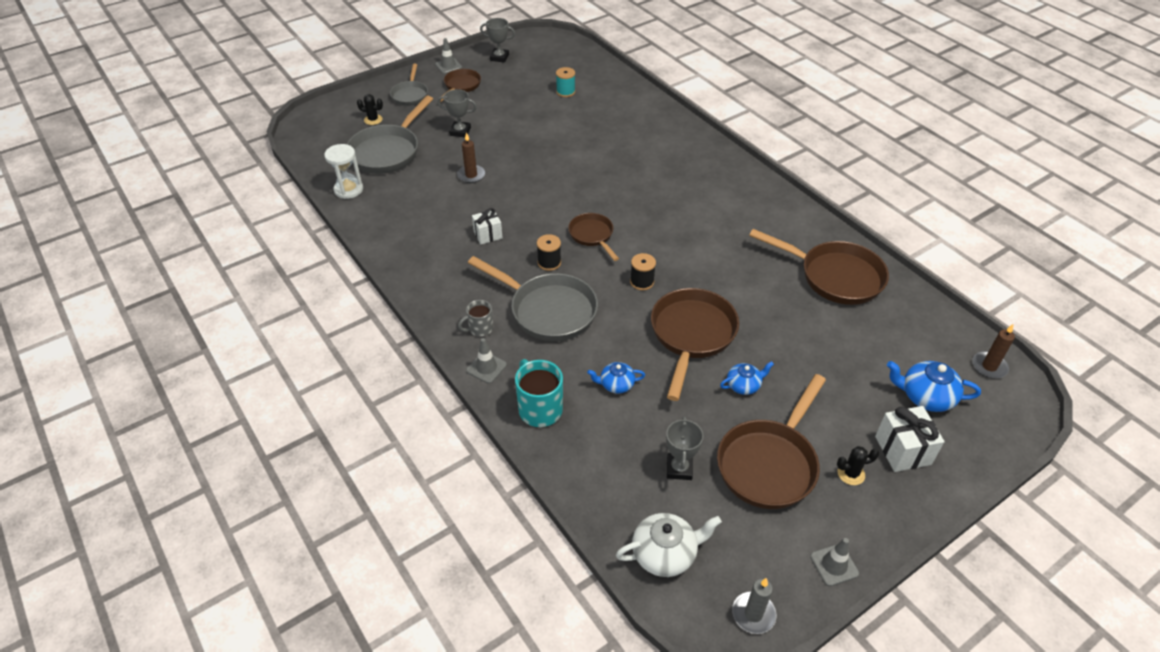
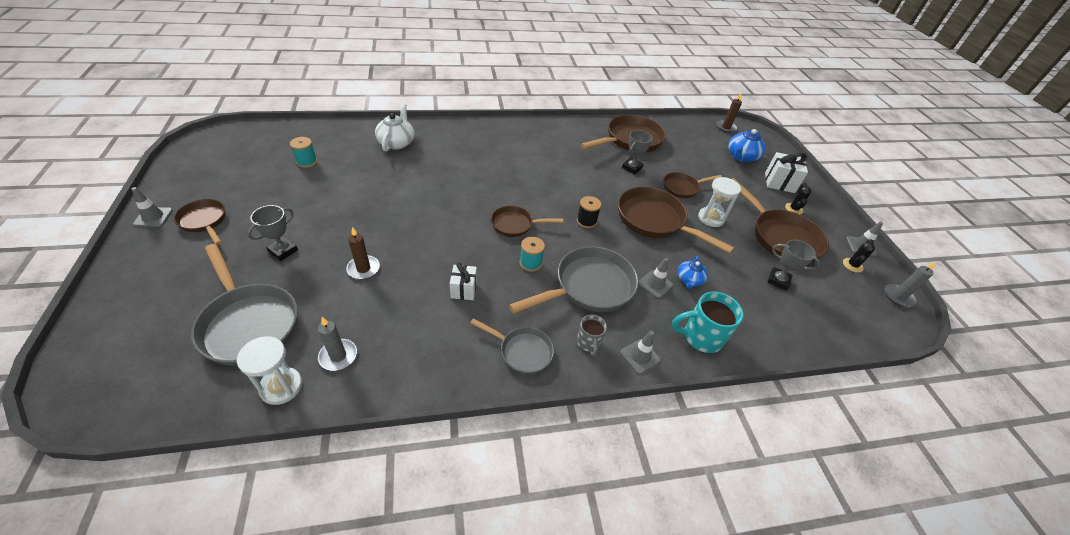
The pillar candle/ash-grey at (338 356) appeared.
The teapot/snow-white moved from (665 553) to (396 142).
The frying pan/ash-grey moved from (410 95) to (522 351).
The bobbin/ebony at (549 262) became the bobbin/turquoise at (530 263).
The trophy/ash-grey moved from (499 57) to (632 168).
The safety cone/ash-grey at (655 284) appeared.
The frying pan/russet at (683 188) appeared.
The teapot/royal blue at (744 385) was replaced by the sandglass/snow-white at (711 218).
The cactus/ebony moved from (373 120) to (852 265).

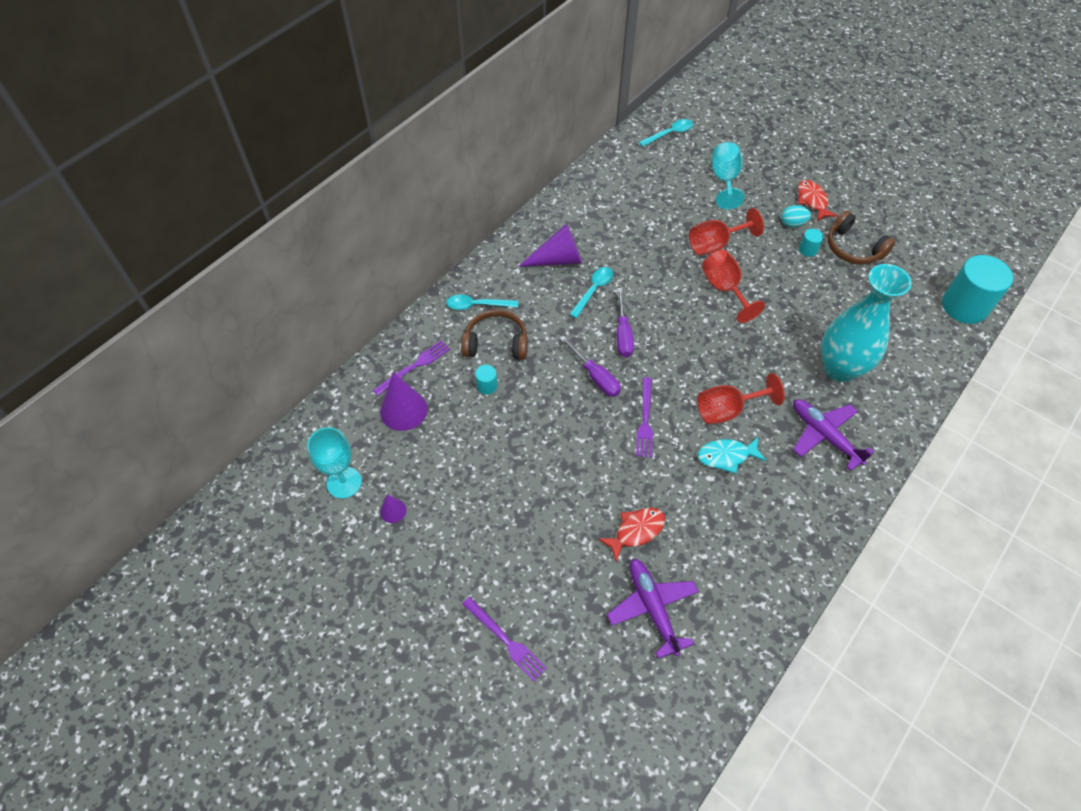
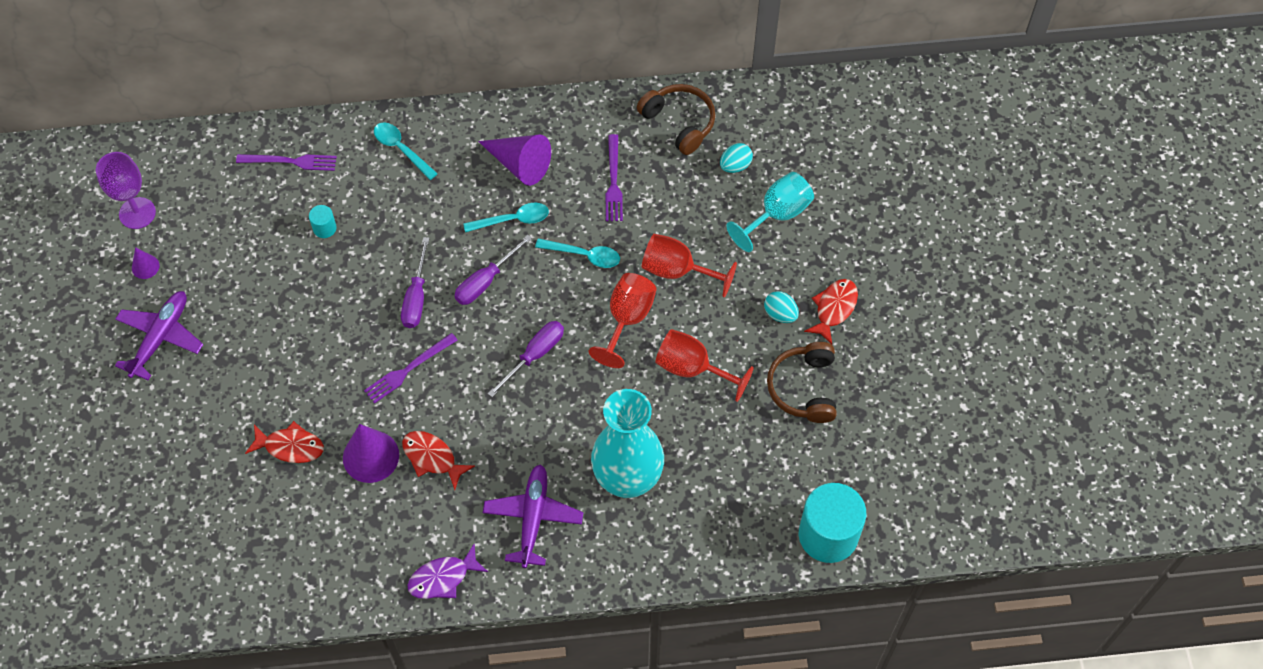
The wine glass/turquoise at (344 482) became the wine glass/violet at (137 213).
The aeroplane/violet moved from (652 608) to (160 338).
The cone/violet moved from (403 410) to (371 456).
The fish/turquoise at (726 456) became the fish/red at (432 458).
The fish/violet at (443 578) appeared.
The screwdriver/violet at (534 355) appeared.
The teaspoon/turquoise moved from (669 134) to (584 255).
The fork/violet moved from (505 640) to (613 181).
The headphones/russet moved from (496 343) to (679 122).
The wine glass/red moved from (727 410) to (692 368).
The toy egg/turquoise at (735 165) appeared.
The cylinder shape/turquoise at (808 250) disappeared.

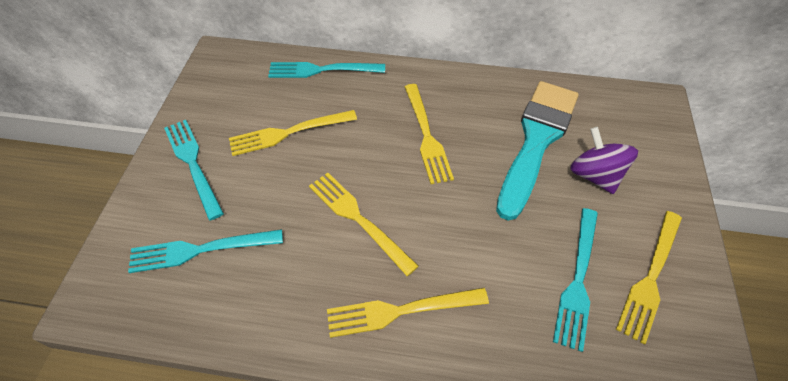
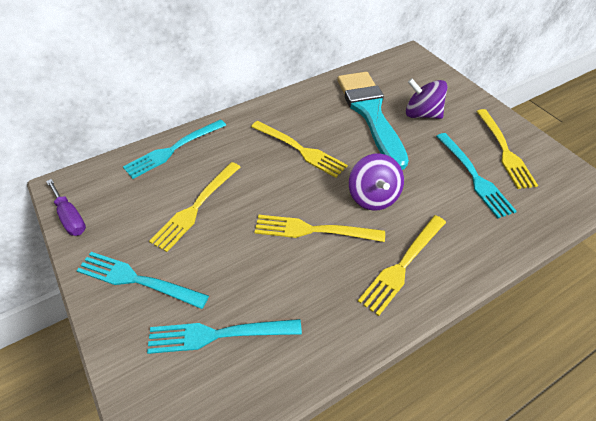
The screwdriver/violet at (70 217) appeared.
The fork/turquoise at (201 250) turned 45 degrees clockwise.
The toy top/violet at (373 197) appeared.

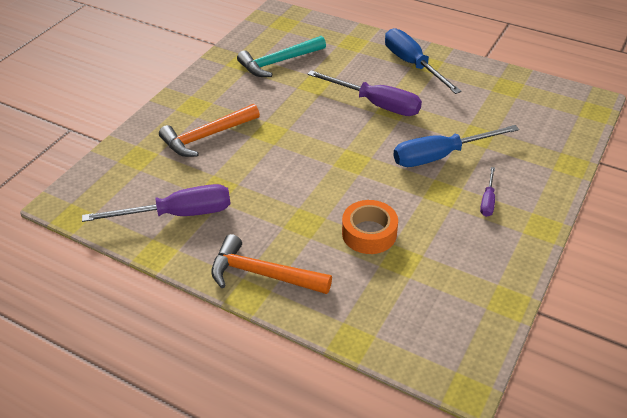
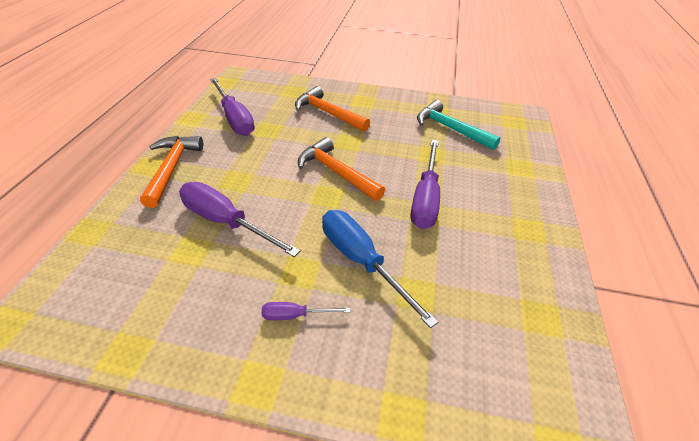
The tape/bright orange at (369 233) was replaced by the screwdriver/violet at (226 222).
The claw hammer/bright orange at (336 172) appeared.
The screwdriver/royal blue at (412 64) disappeared.

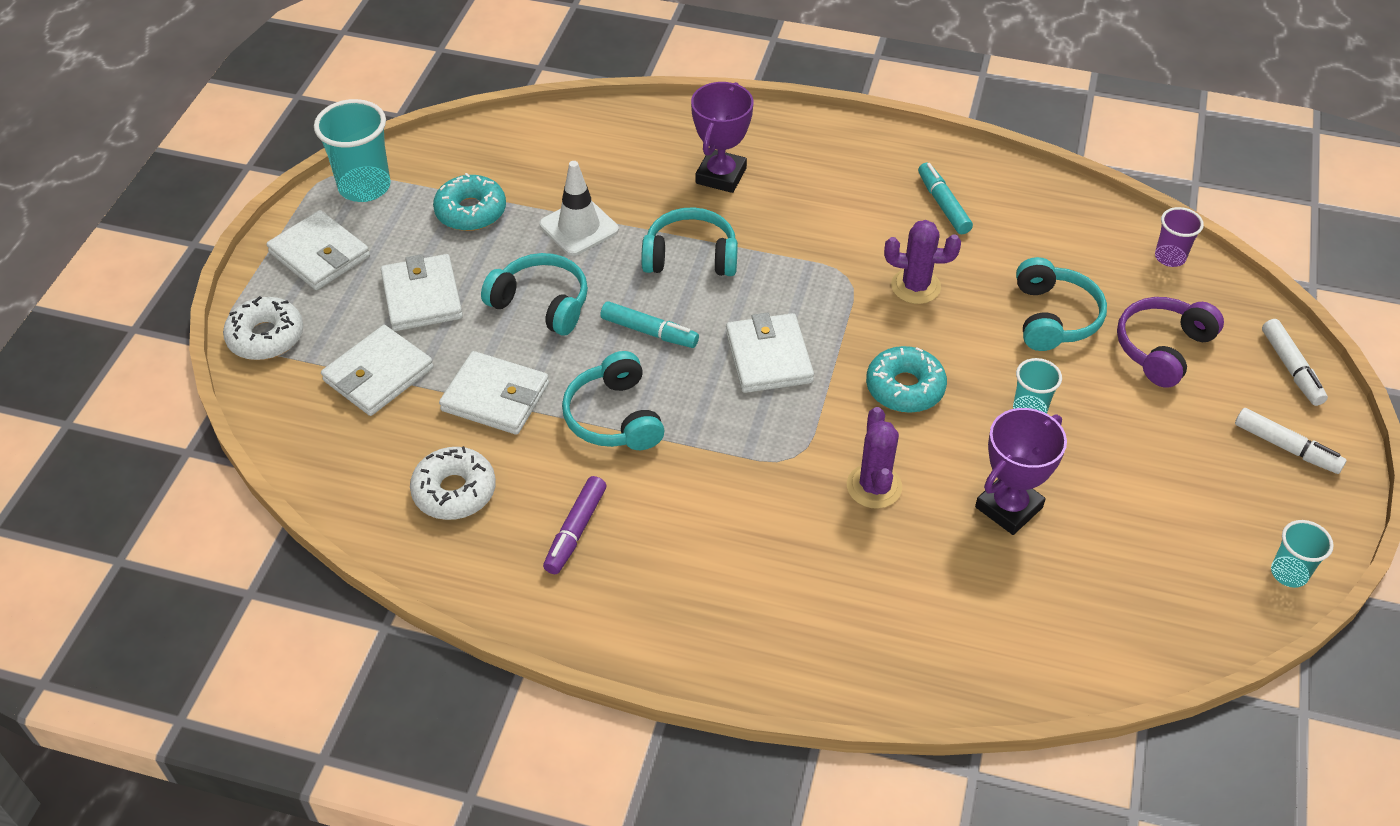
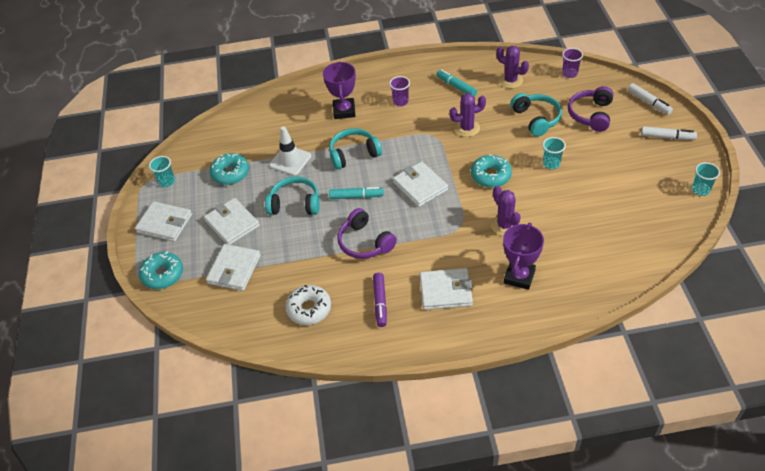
The donut/snow-white at (266 337) became the donut/turquoise at (163 274).
The tumbler/turquoise at (364 187) changed to 0.57 times the size.
The headphones/turquoise at (614 417) became the headphones/violet at (365 242).
The tumbler/violet at (400 101) appeared.
The billfold/snow-white moved from (495 397) to (445 291).
The cactus/violet at (510 80) appeared.
The trophy/violet moved from (1009 507) to (519 277).

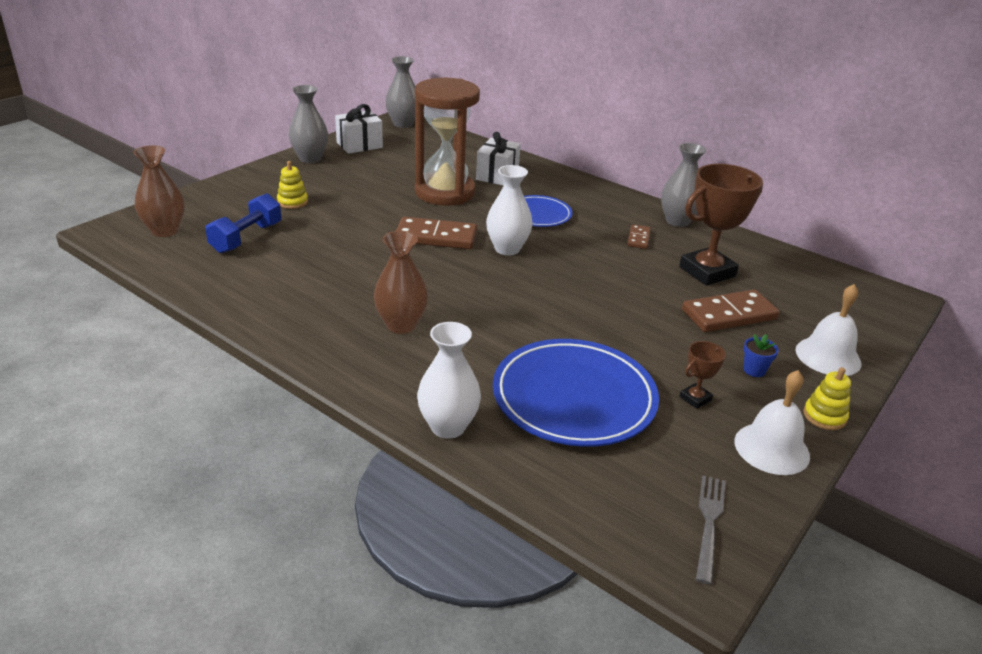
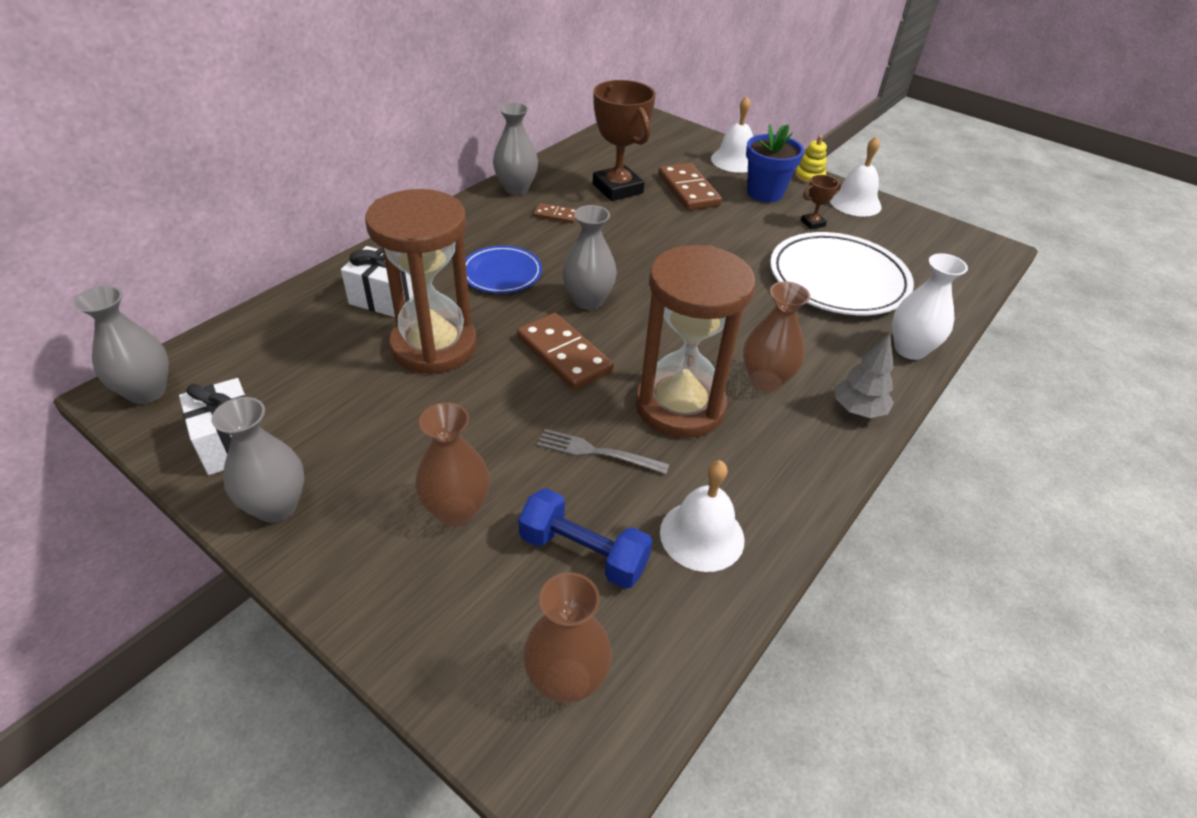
The ring stacker/golden at (292 202) was replaced by the flower vase/russet at (457 510).
The domino/russet at (436 237) turned 45 degrees counterclockwise.
The fork/ash-grey moved from (709 523) to (597 452).
The flower vase/snow-white at (507 249) became the flower vase/ash-grey at (588 301).
The sandglass/russet at (680 406) appeared.
The hand bell/snow-white at (702 535) appeared.
The potted plant/royal blue at (754 370) changed to 2.13 times the size.
The flat dish/royal blue at (574 397) became the flat dish/snow-white at (838 279).
The trophy/russet at (695 398) turned 75 degrees counterclockwise.
The toy tree/ash-grey at (858 410) appeared.

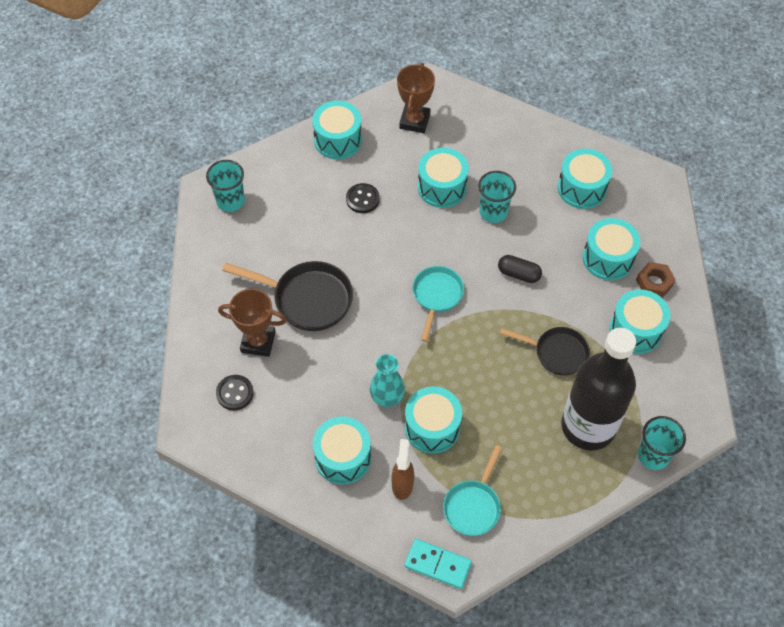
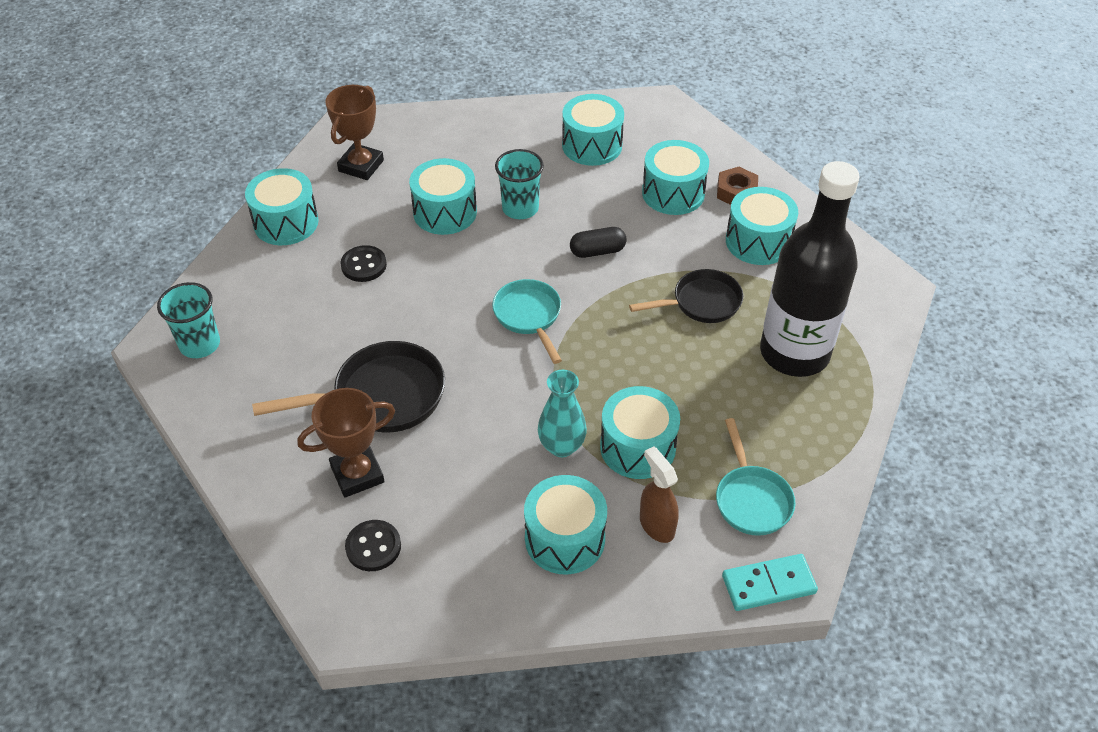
The trophy/russet at (414 121) turned 45 degrees clockwise.
The tumbler/turquoise at (653 455) disappeared.

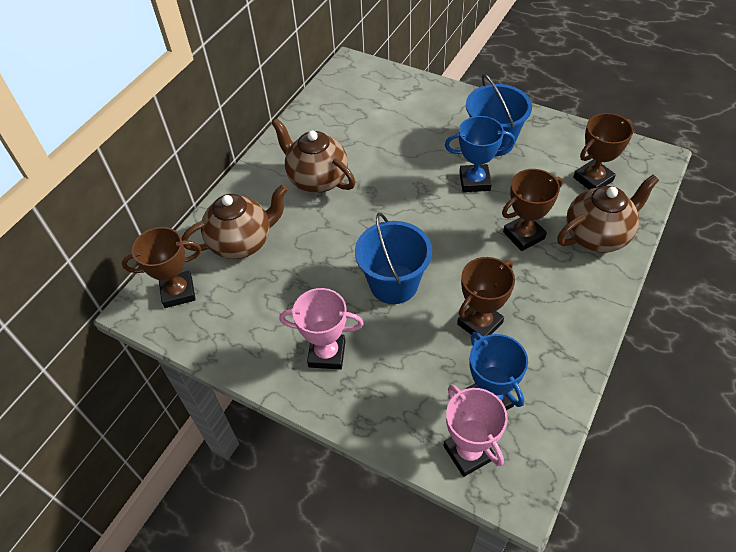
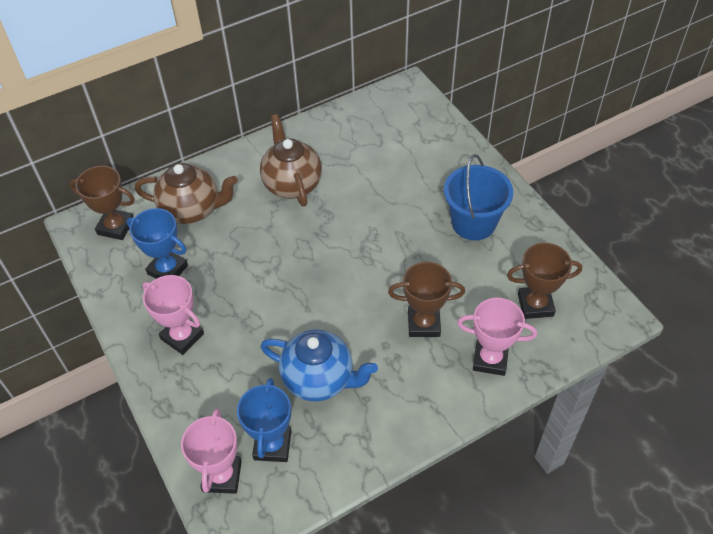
The trophy/royal blue moved from (474 181) to (167 270).
The trophy/russet at (480 323) was replaced by the teapot/royal blue at (319 379).
The teapot/russet at (597 236) was replaced by the trophy/rosy at (490 359).
The bucket/royal blue at (393 284) disappeared.

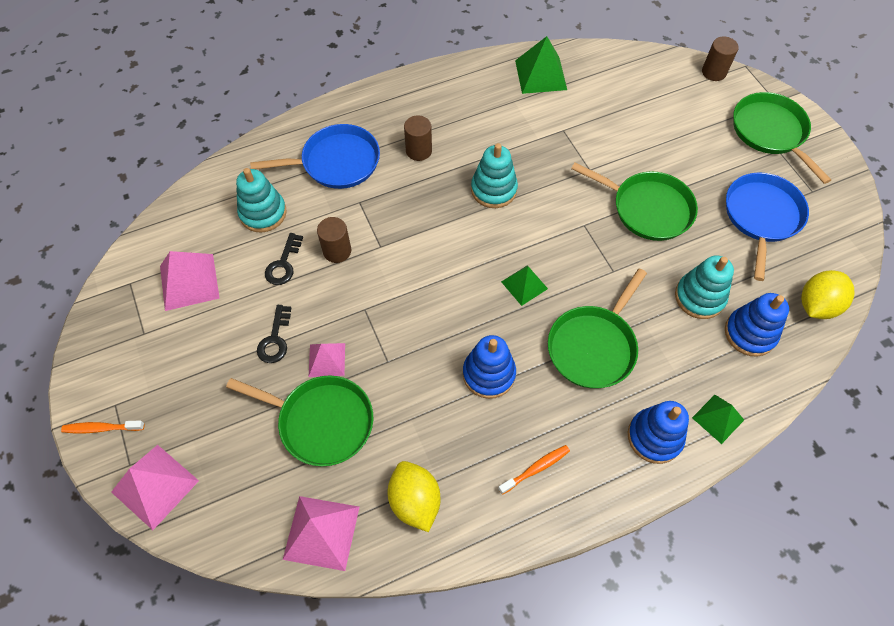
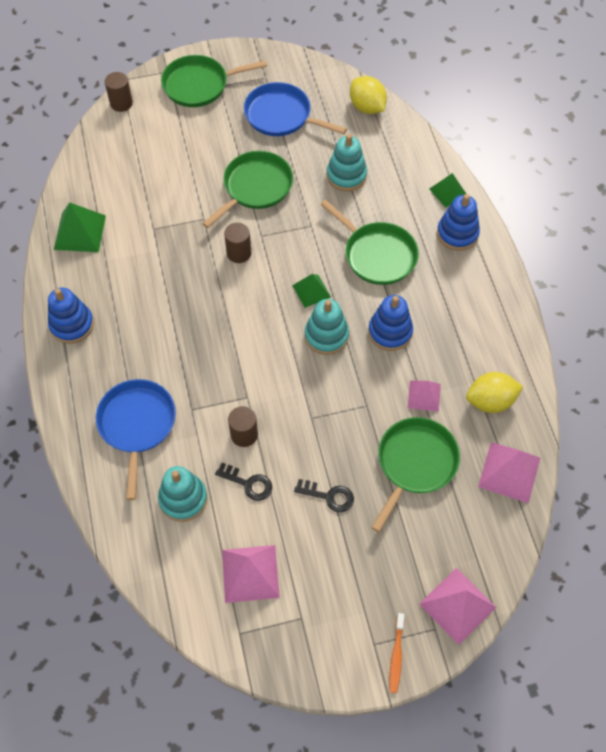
The ring stacker/royal blue moved from (750 333) to (72 325).
The cylinder shape/russet moved from (418 151) to (239 253).
The ring stacker/turquoise moved from (493 190) to (326 336).
The solid pyramid/rosy moved from (327 359) to (424 395).
The dental brush/bright orange at (536 468) disappeared.

